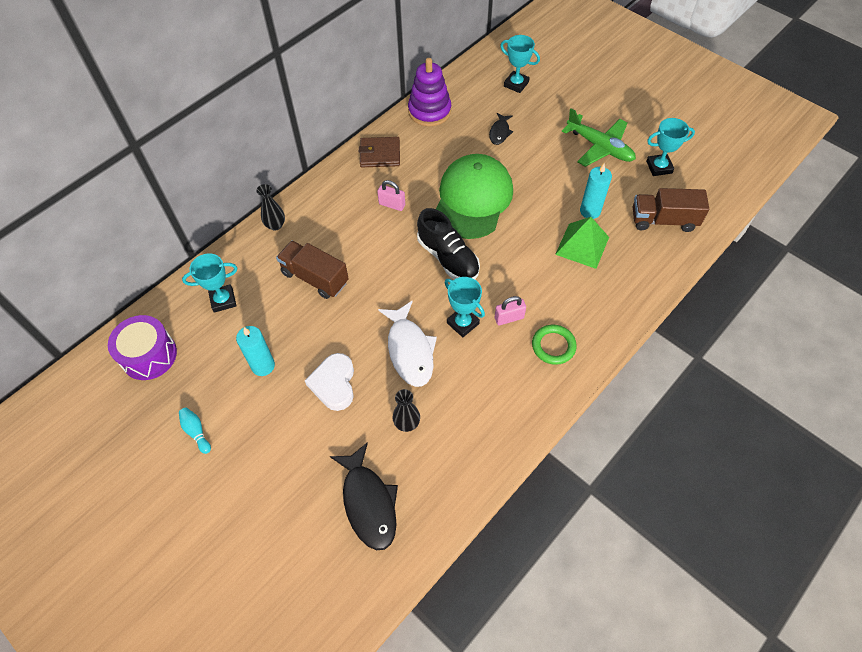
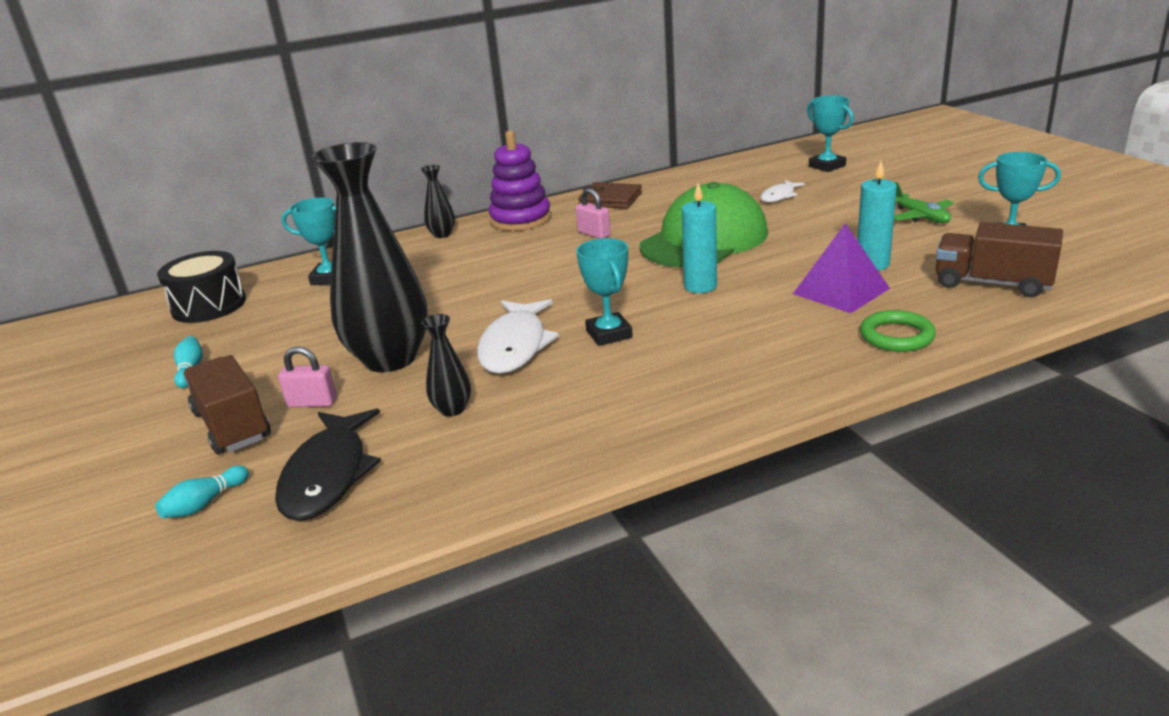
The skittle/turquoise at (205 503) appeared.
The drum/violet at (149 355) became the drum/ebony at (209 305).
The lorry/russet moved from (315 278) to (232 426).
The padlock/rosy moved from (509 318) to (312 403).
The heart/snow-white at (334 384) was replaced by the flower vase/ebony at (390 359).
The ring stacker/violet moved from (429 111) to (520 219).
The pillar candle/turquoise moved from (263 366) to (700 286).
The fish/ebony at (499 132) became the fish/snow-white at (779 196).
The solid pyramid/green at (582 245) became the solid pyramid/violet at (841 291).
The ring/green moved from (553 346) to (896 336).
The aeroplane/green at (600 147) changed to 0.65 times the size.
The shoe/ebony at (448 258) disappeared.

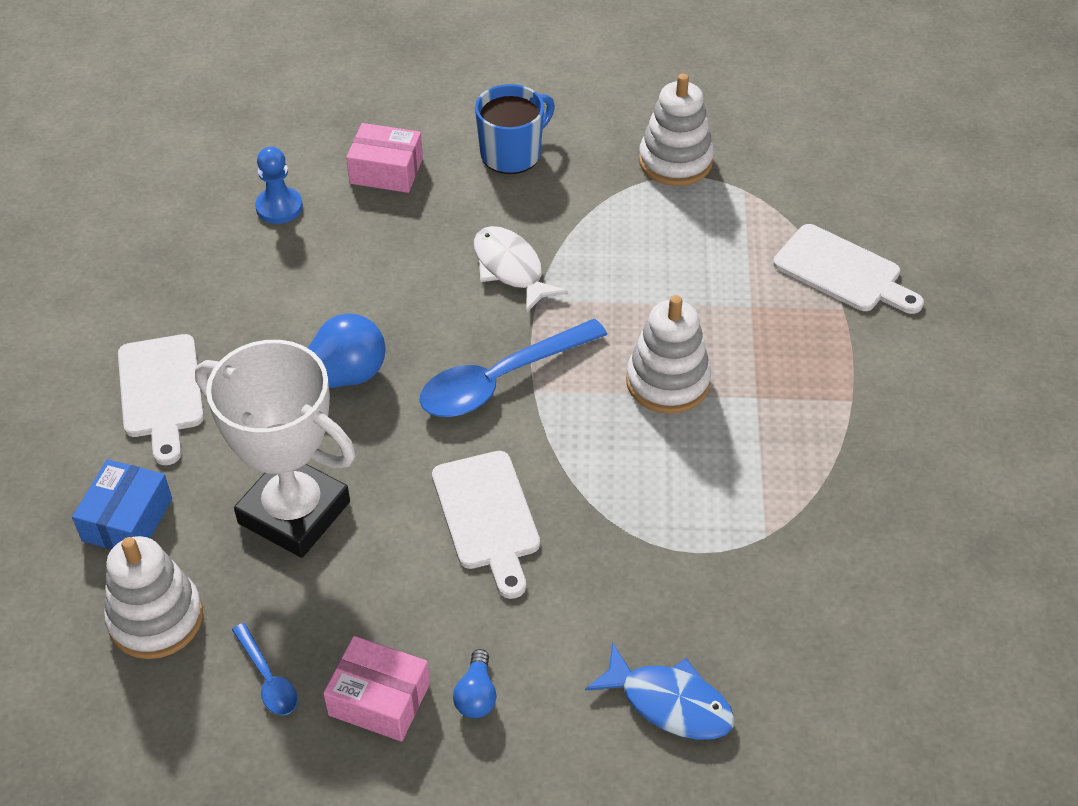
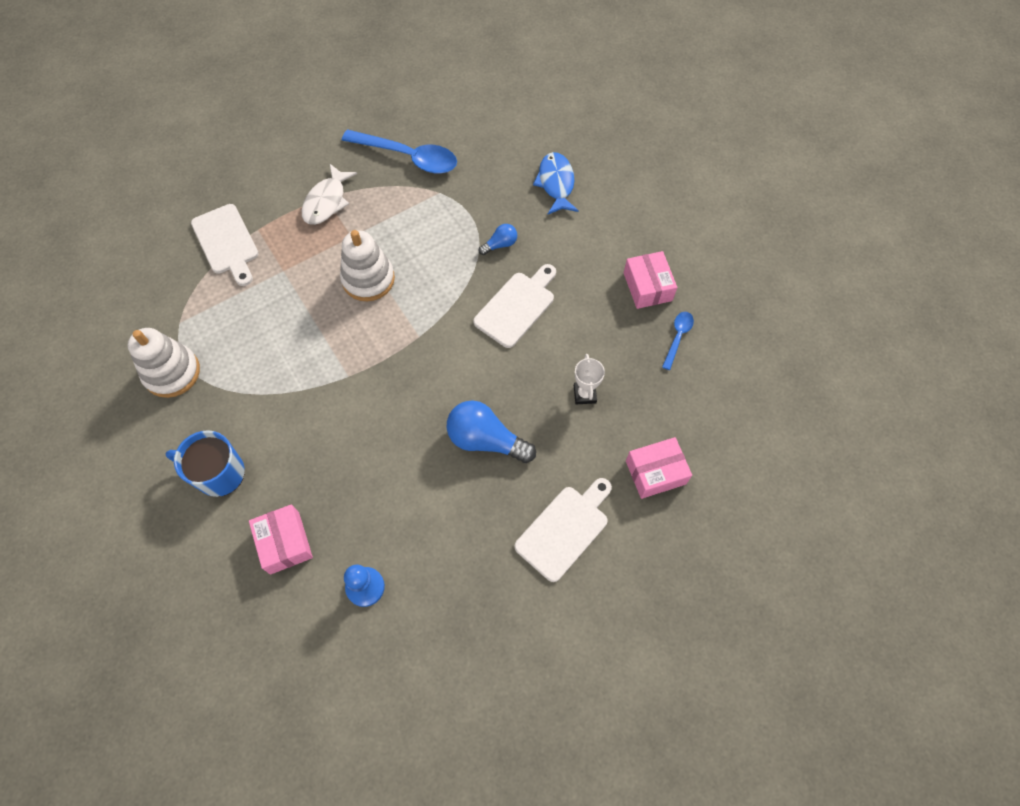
The cutting board/snow-white at (842 271) turned 150 degrees clockwise.
The fish/snow-white moved from (510 269) to (327 201).
The teaspoon/royal blue moved from (500 380) to (408 157).
The lightbulb/royal blue moved from (476 695) to (500 244).
The trophy/snow-white at (294 512) changed to 0.41 times the size.
The parcel/royal blue at (127 520) became the parcel/rosy at (655 472).
The ring stacker/snow-white at (156 618) disappeared.

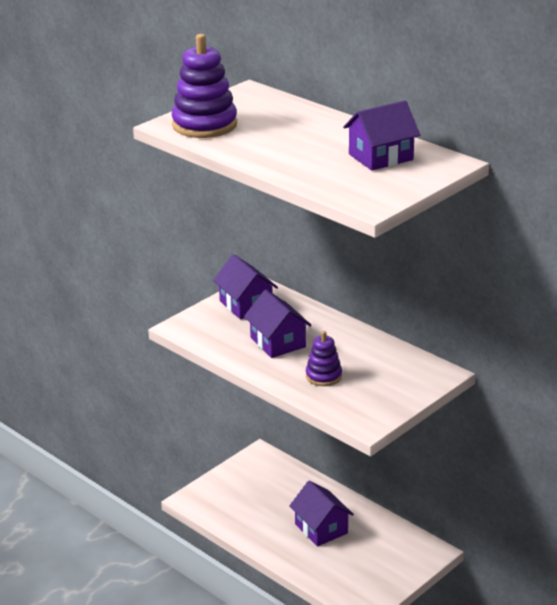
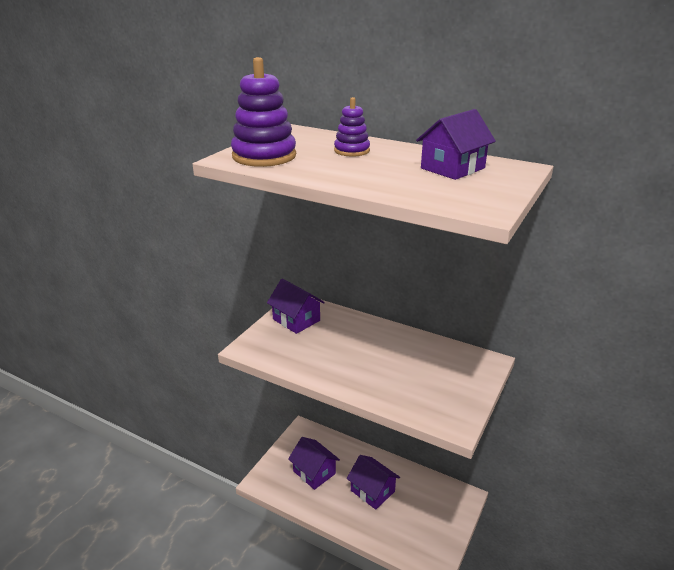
The house/violet moved from (278 342) to (314 472).
The ring stacker/violet moved from (323 376) to (352 151).

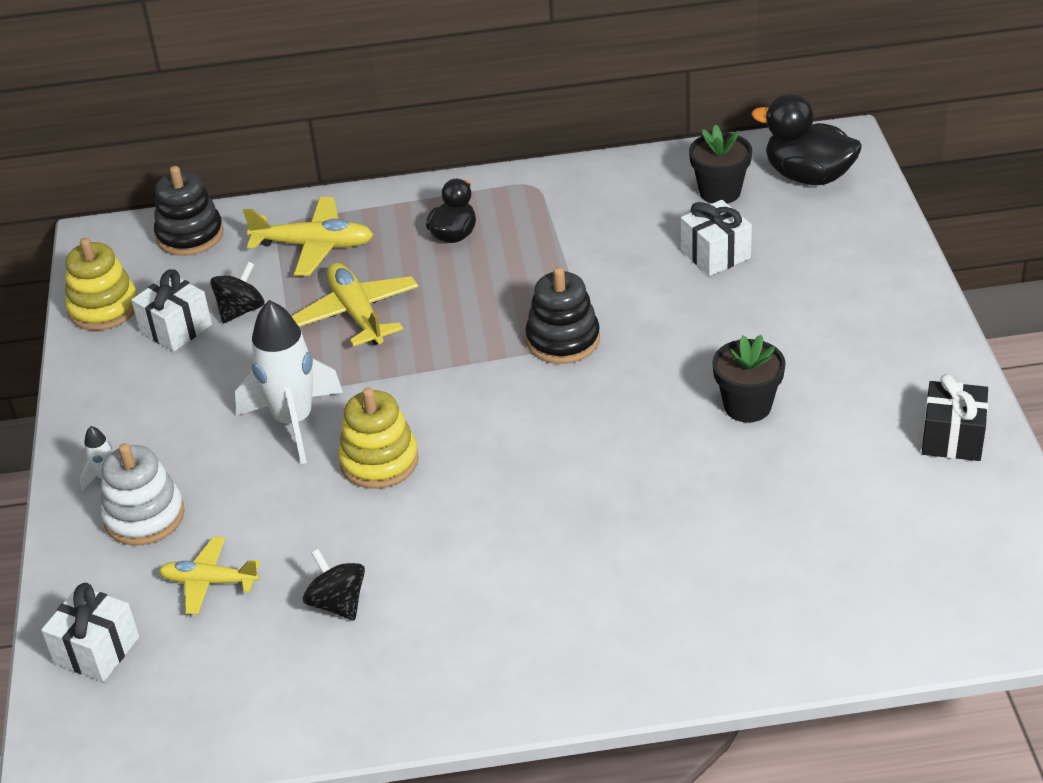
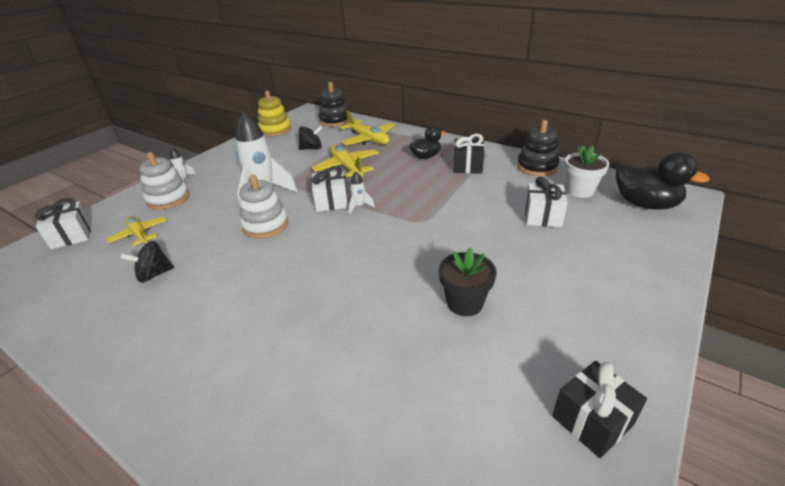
The toy top/ebony at (338 603) turned 120 degrees counterclockwise.
The ring stacker/golden at (379 461) became the ring stacker/snow-white at (265 225).
The aeroplane/golden at (357 314) turned 45 degrees counterclockwise.
The present/snow-white moved from (176 328) to (331 202).
The rocket/snow-white at (359 206) appeared.
The present/ebony at (467 166) appeared.
The ring stacker/ebony moved from (563 340) to (537 167).
The potted plant/ebony at (720 192) became the potted plant/snow-white at (580 190).
The toy duck/ebony at (808 176) turned 150 degrees clockwise.

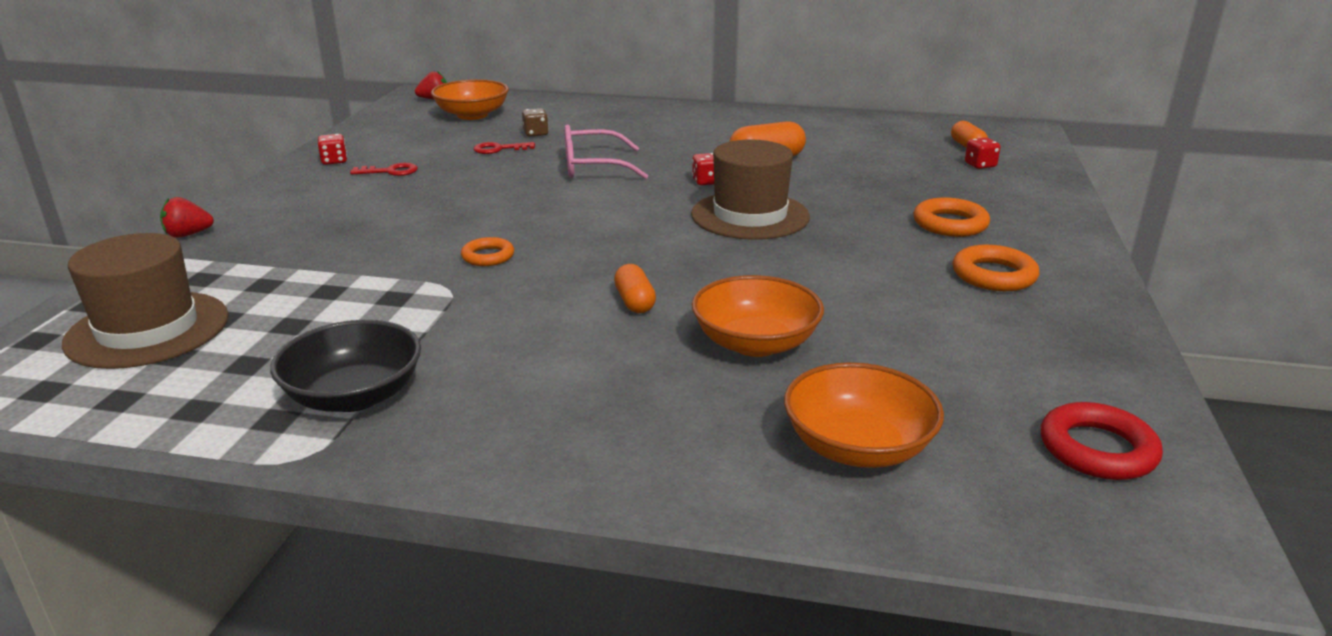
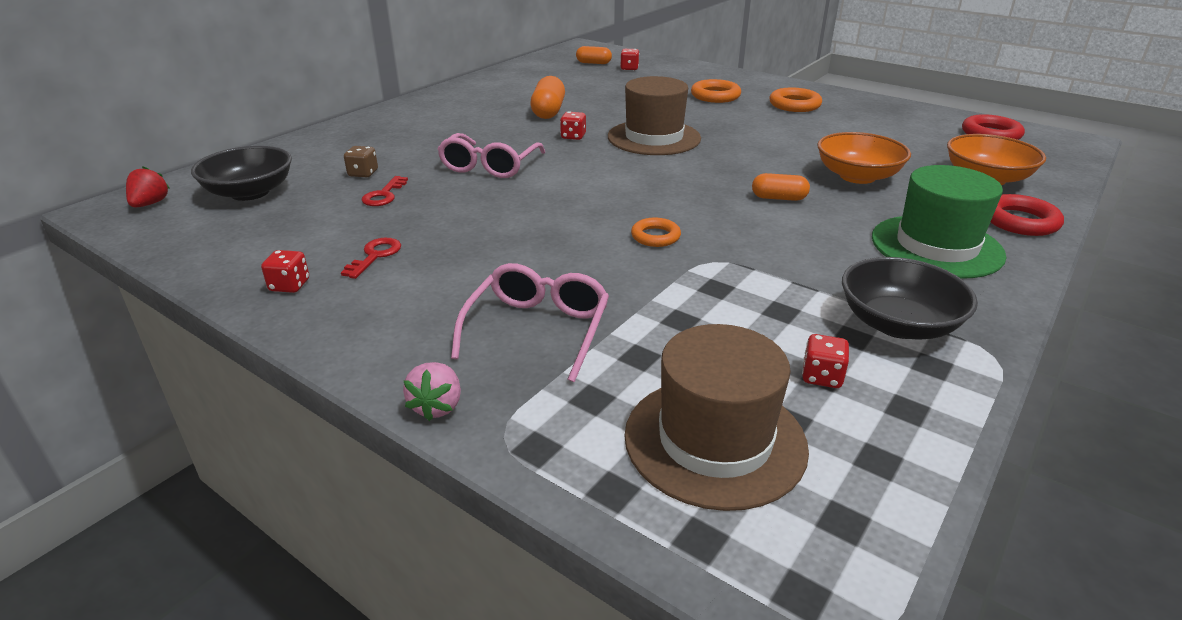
The bowl/bright orange at (472 115) became the bowl/ebony at (250 192).
The berry/red at (188 235) became the berry/rosy at (437 406).
The glasses/rosy at (538 329) appeared.
The dice/red at (821 377) appeared.
The top hat/green at (936 246) appeared.
The ring/red at (1020 221) appeared.

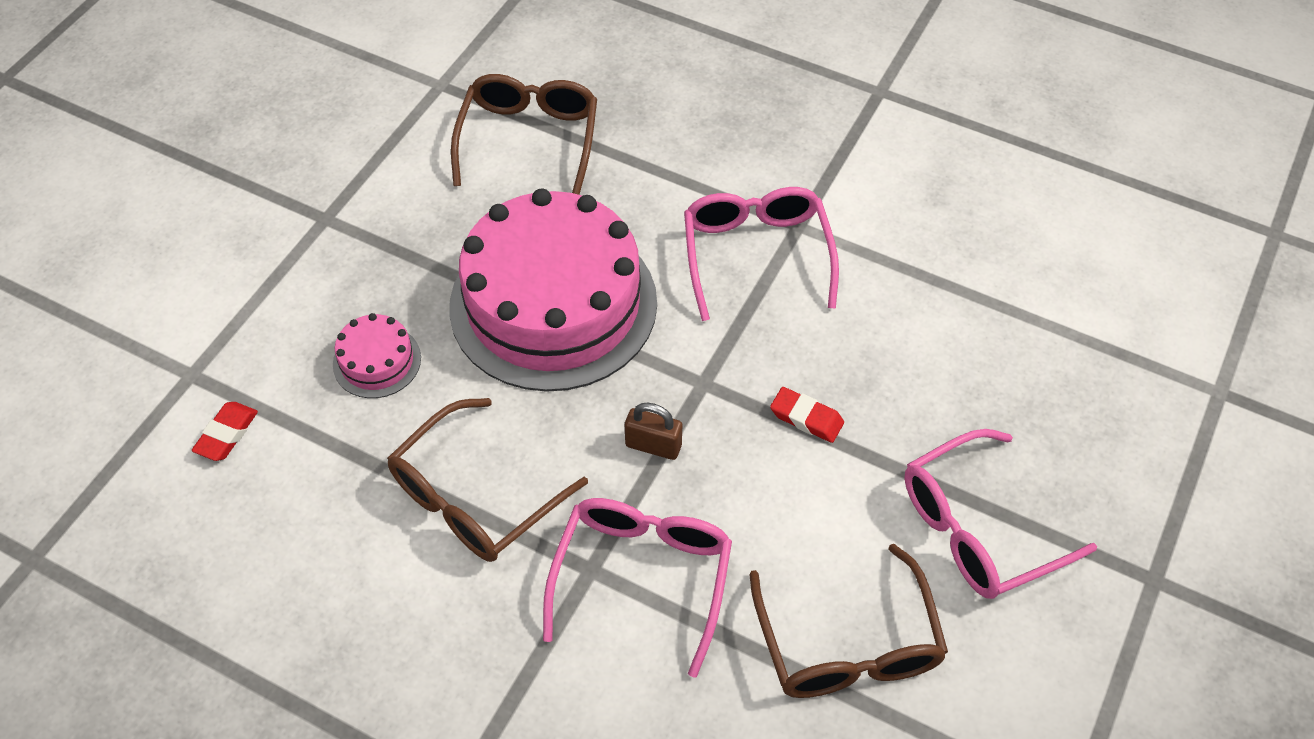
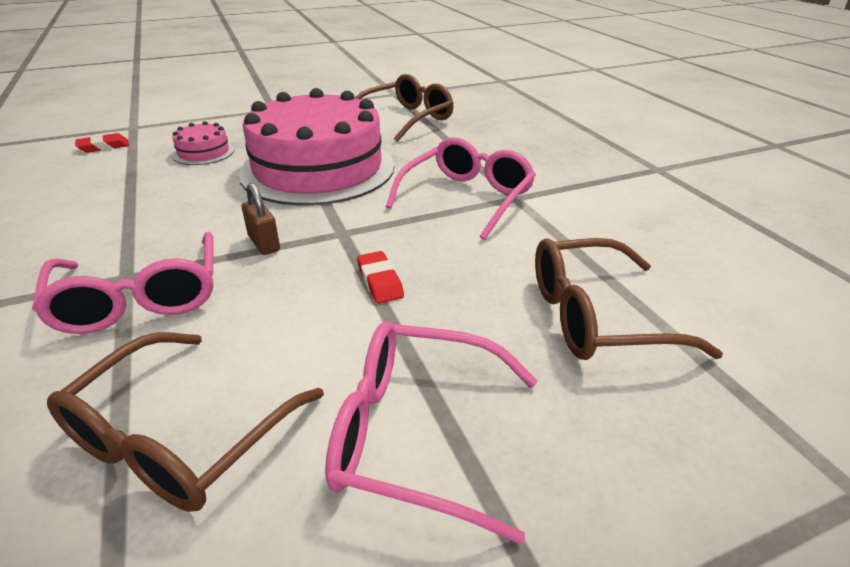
The glasses/rosy at (642 577) turned 105 degrees clockwise.
The glasses/russet moved from (475 497) to (596 317).

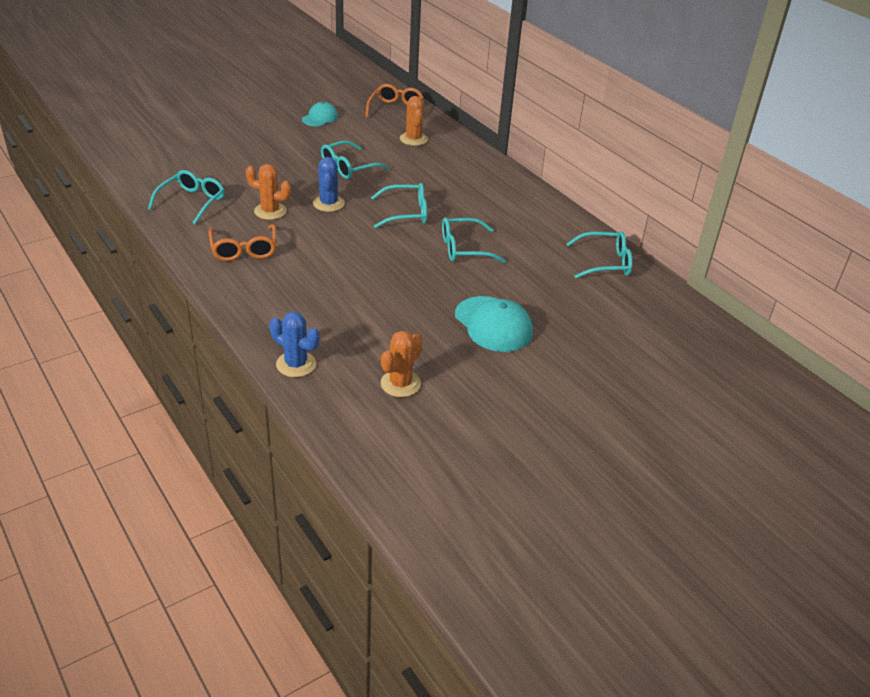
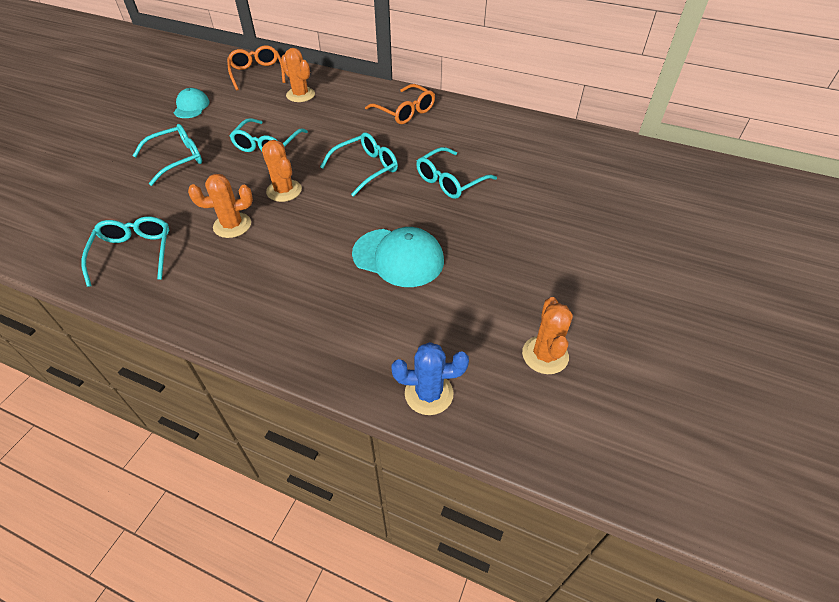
The glasses/turquoise moved from (605 263) to (177 159).
The cactus/royal blue at (328 203) became the cactus/bright orange at (284 191).
The peaked cap/turquoise moved from (493 324) to (398 257).
The glasses/bright orange moved from (244 249) to (405 112).

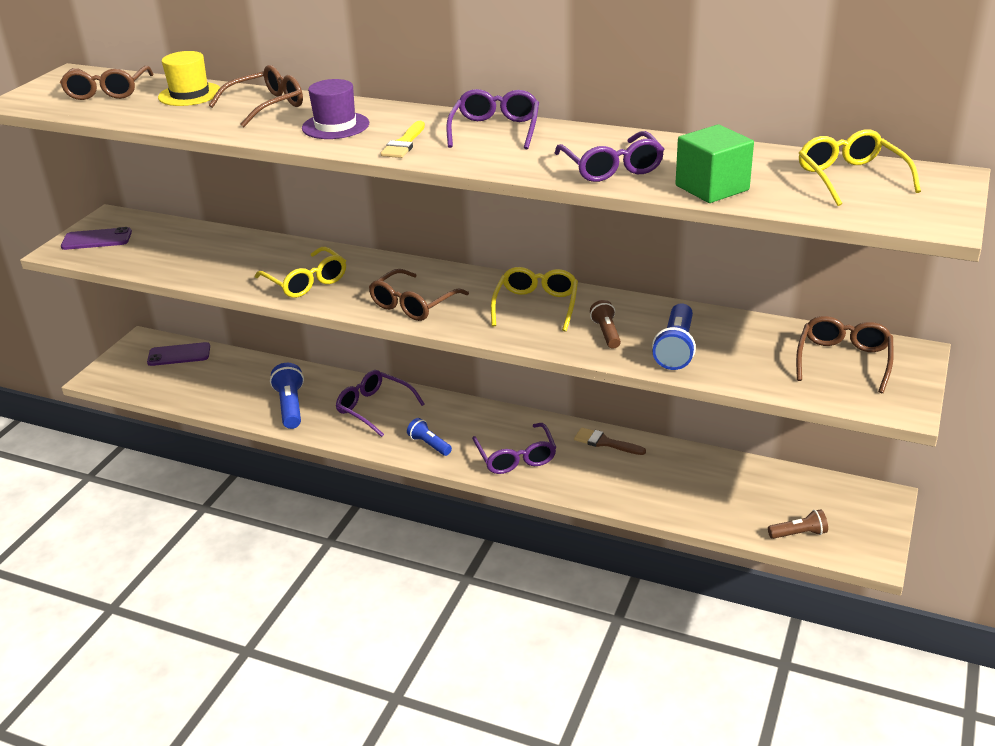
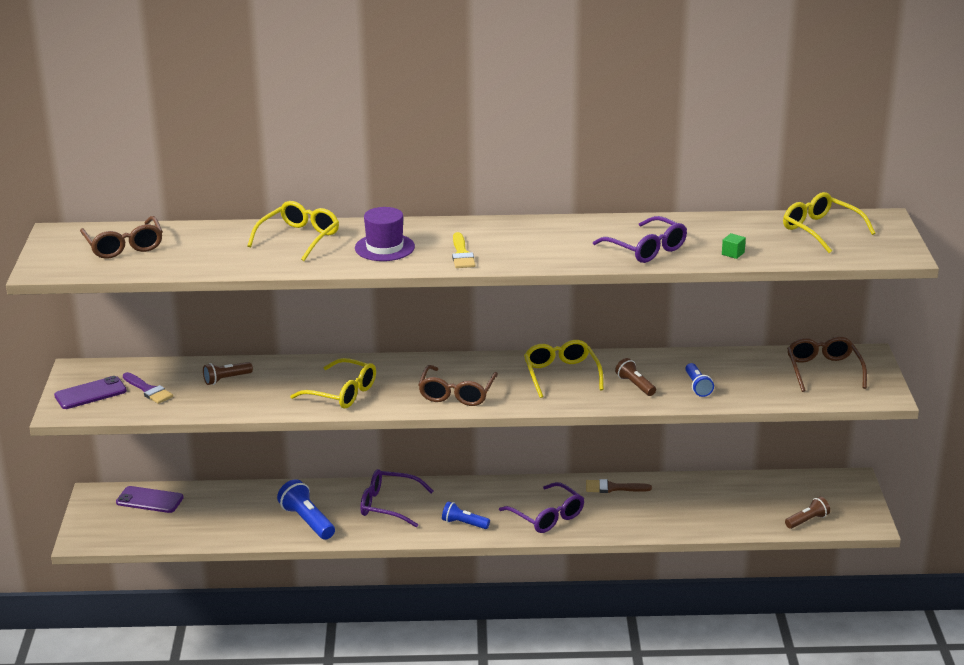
The mobile phone/violet at (179 355) turned 45 degrees clockwise.
The paint brush/violet at (148 390) appeared.
The torch/russet at (226 379) appeared.
The glasses/russet at (266 106) became the glasses/golden at (299 238).
The torch/royal blue at (676 349) changed to 0.63 times the size.
The block/green at (712 188) changed to 0.42 times the size.
The top hat/golden at (190 94) disappeared.
The glasses/violet at (495 130) disappeared.

